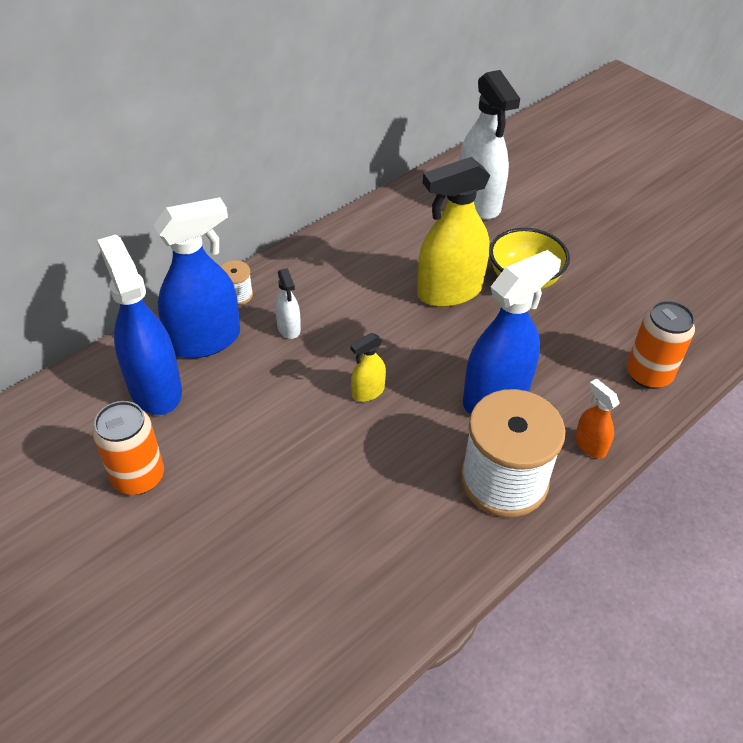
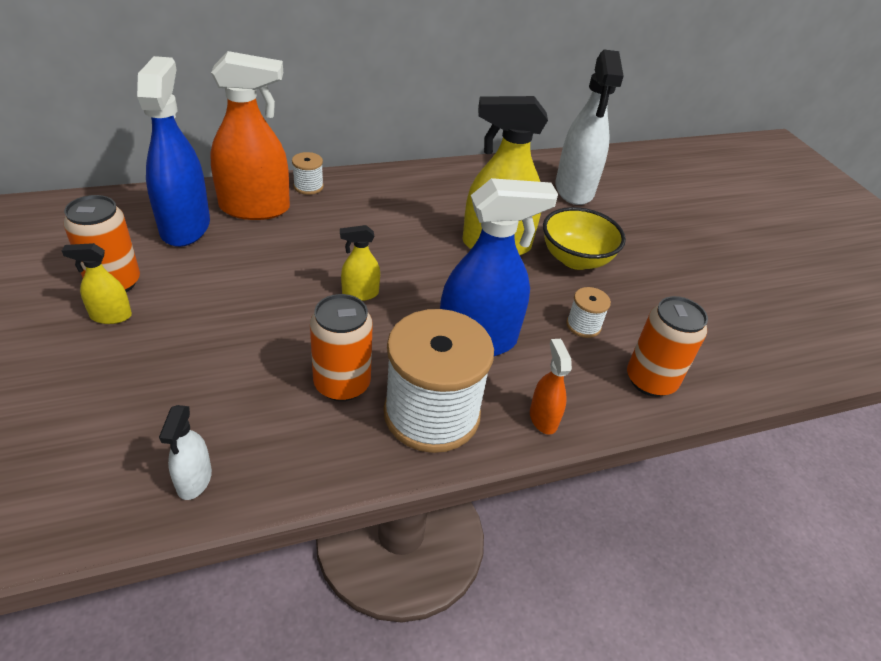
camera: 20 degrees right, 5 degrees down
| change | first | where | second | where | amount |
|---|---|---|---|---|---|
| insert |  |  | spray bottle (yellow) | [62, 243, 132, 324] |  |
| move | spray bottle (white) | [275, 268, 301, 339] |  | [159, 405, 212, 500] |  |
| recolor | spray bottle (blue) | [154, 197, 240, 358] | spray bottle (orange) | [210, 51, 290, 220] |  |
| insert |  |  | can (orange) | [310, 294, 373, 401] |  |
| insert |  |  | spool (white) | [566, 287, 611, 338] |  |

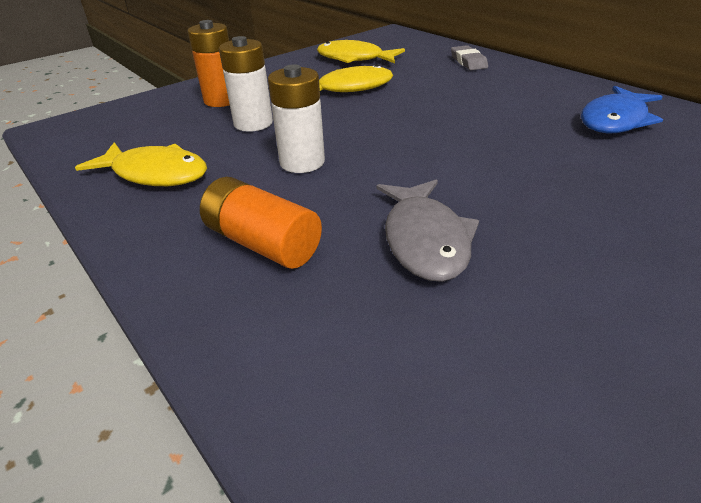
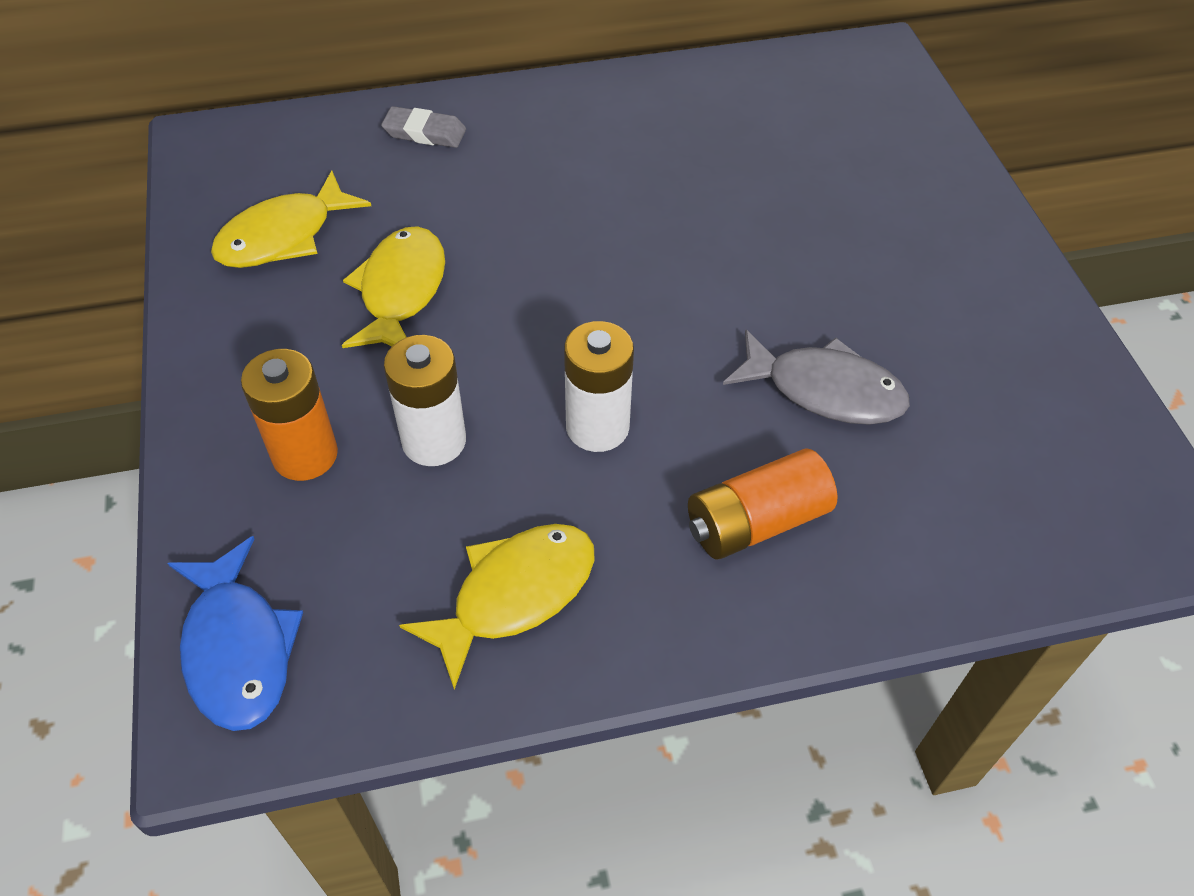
camera: 65 degrees left, 15 degrees up
| change | first | where | second | where | amount |
|---|---|---|---|---|---|
| move | fish (blue) | [581, 86, 663, 133] |  | [167, 536, 303, 731] |  |

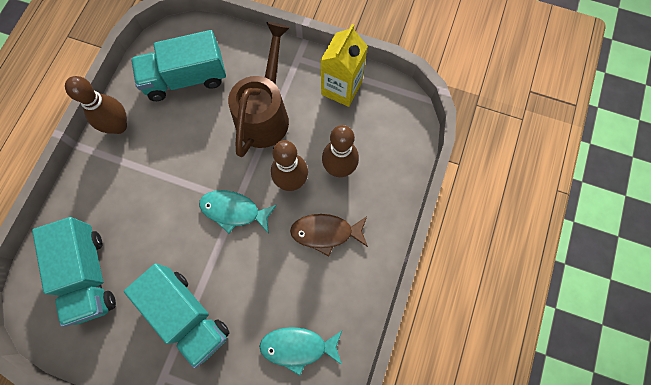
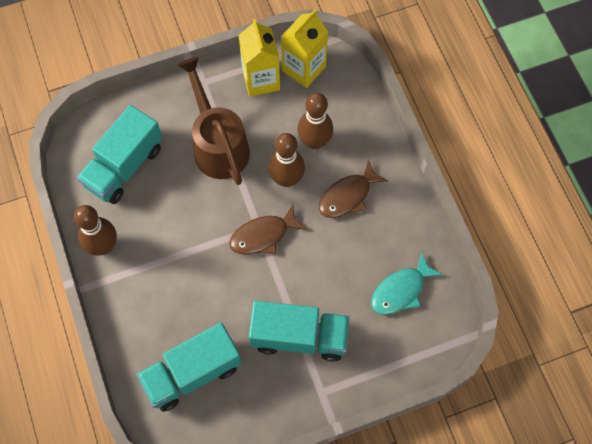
camera: 40 degrees left, 5 degrees down
| change | first | where | second | where | amount |
|---|---|---|---|---|---|
| rotate | truck (turquoise) | [32, 217, 116, 327] |  | [136, 323, 242, 412] | 120 degrees clockwise |
| recolor | fish (turquoise) | [199, 190, 277, 234] | fish (brown) | [229, 205, 307, 255] |  |
| insert |  |  | carton (yellow) | [281, 9, 328, 88] |  |

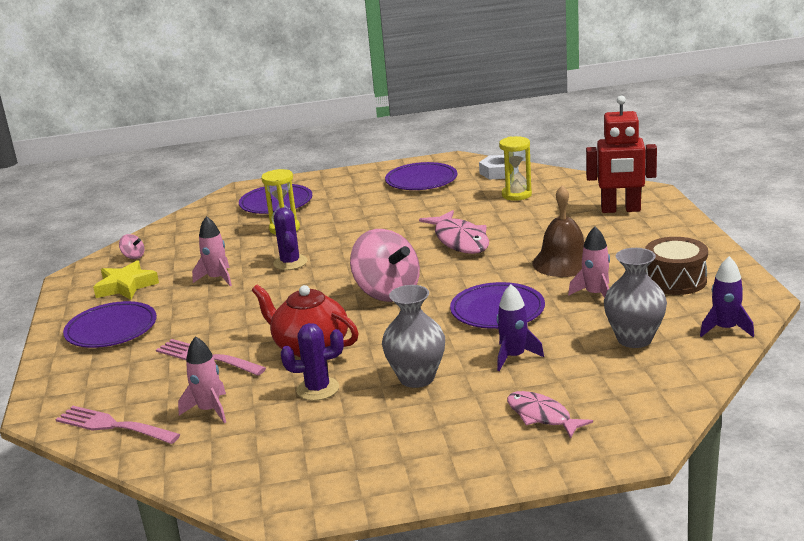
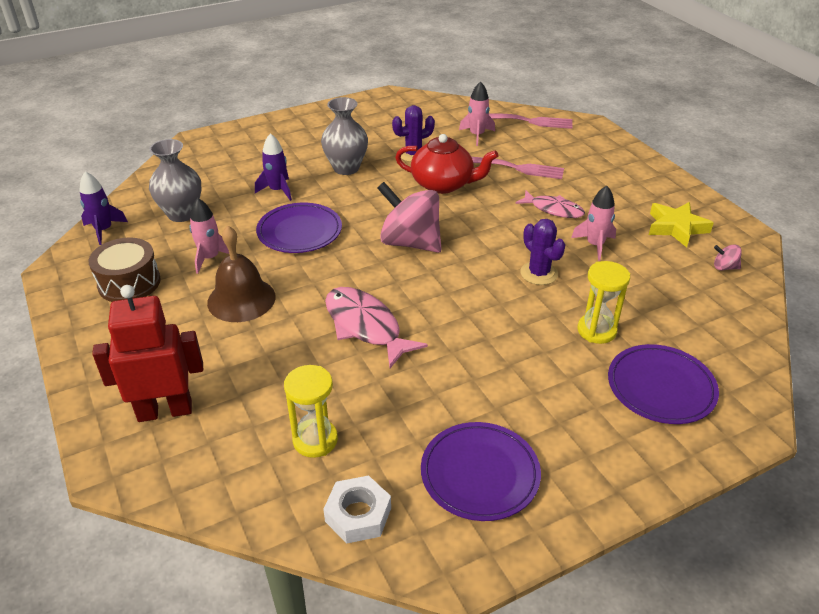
camera: 160 degrees right, 15 degrees up
| change | first | where | second | where | amount |
|---|---|---|---|---|---|
| move | fish (pink) | [507, 391, 593, 439] |  | [515, 190, 585, 218] |  |
| delete | plate (purple) | [63, 301, 157, 348] |  |  |  |

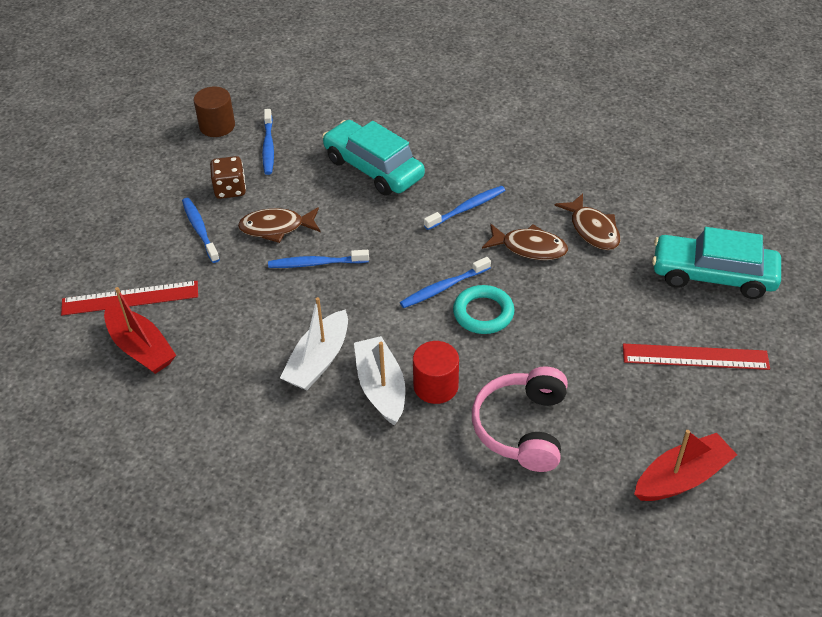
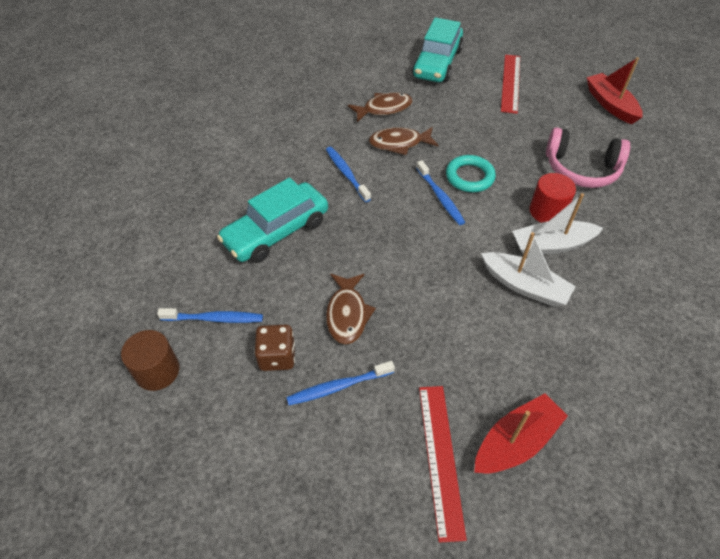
camera: 85 degrees left, 5 degrees up
| change | first | where | second | where | amount |
|---|---|---|---|---|---|
| rotate | fish (brown) | [482, 224, 568, 260] |  | [369, 127, 438, 155] | 120 degrees counterclockwise |
| delete | toothbrush (blue) | [268, 250, 369, 268] |  |  |  |

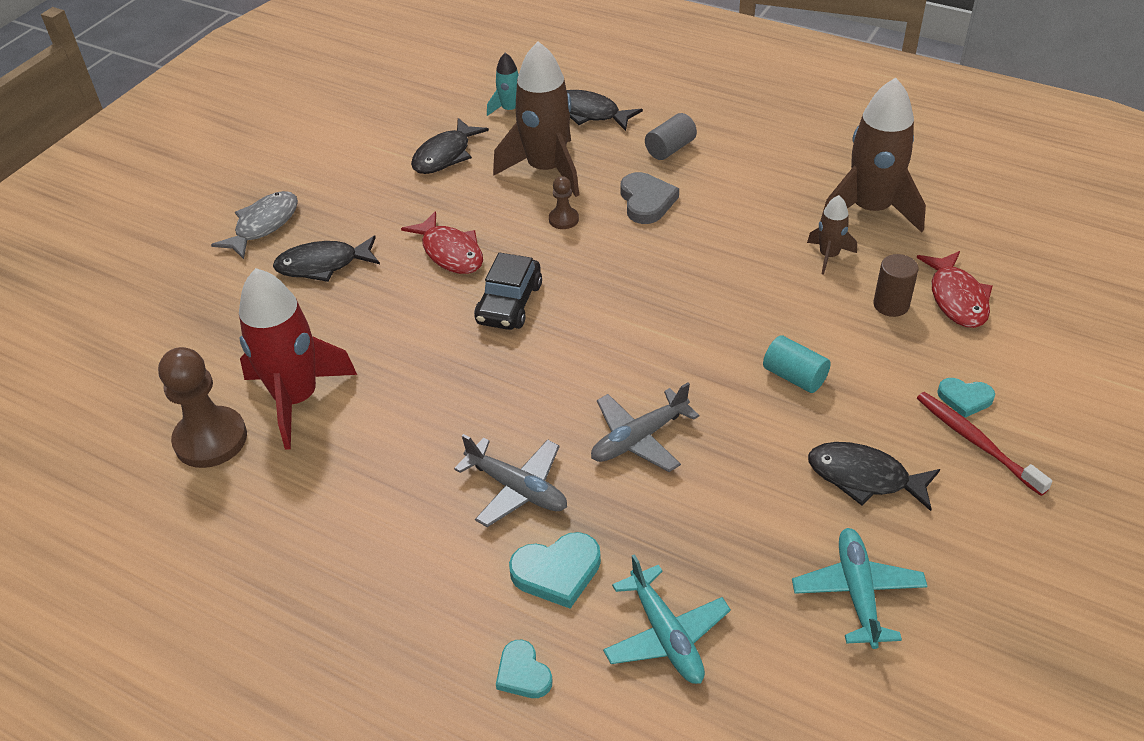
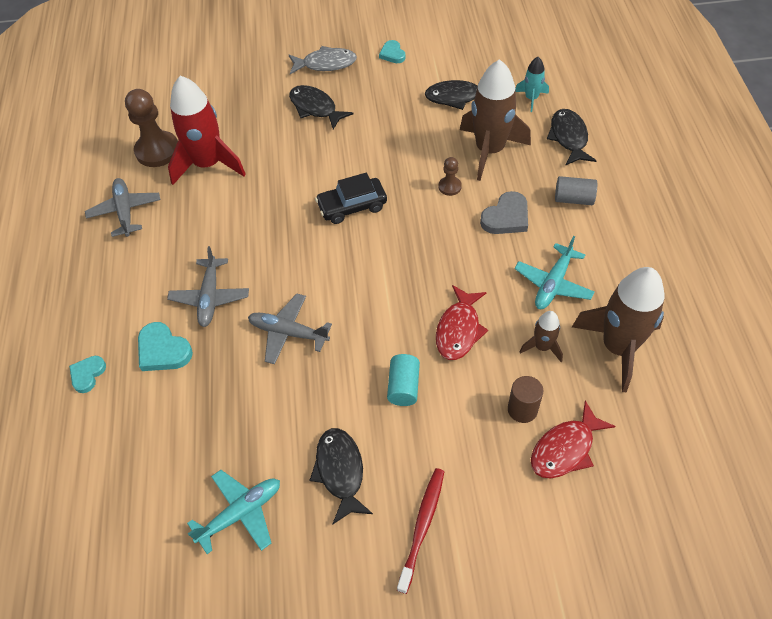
camera: 55 degrees right, 10 degrees up
| change | first | where | second | where | amount |
|---|---|---|---|---|---|
| insert |  |  | plane (grey) | [85, 178, 160, 237] |  |
| move | heart (turquoise) | [937, 378, 995, 418] |  | [379, 40, 406, 63] |  |
| move | fish (red) | [401, 211, 483, 274] |  | [436, 285, 488, 360] |  |
| move | plane (turquoise) | [603, 554, 731, 684] |  | [514, 236, 595, 309] |  |

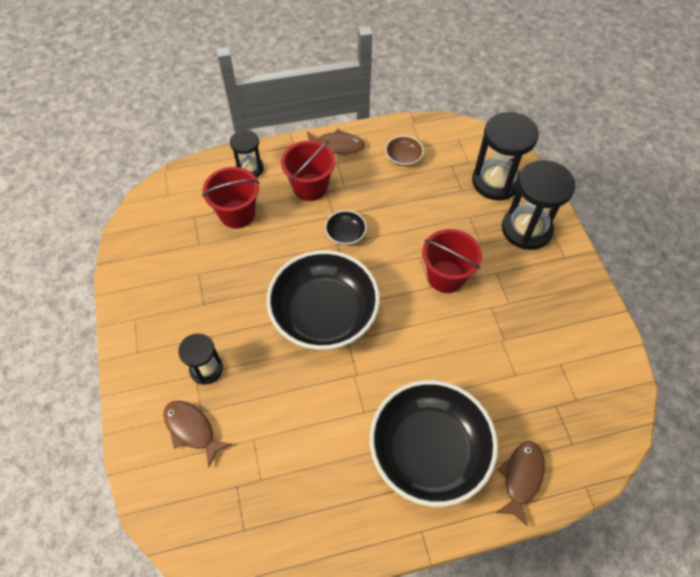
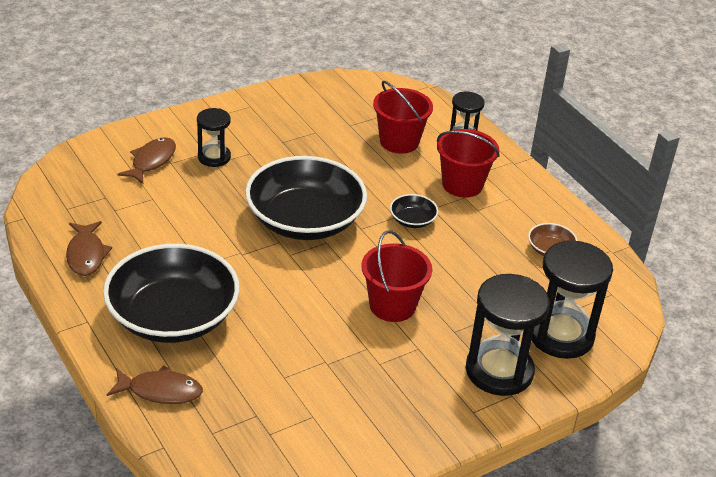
camera: 70 degrees right, 20 degrees down
| change | first | where | second | where | amount |
|---|---|---|---|---|---|
| move | fish (brown) | [307, 129, 365, 154] |  | [66, 221, 112, 276] |  |

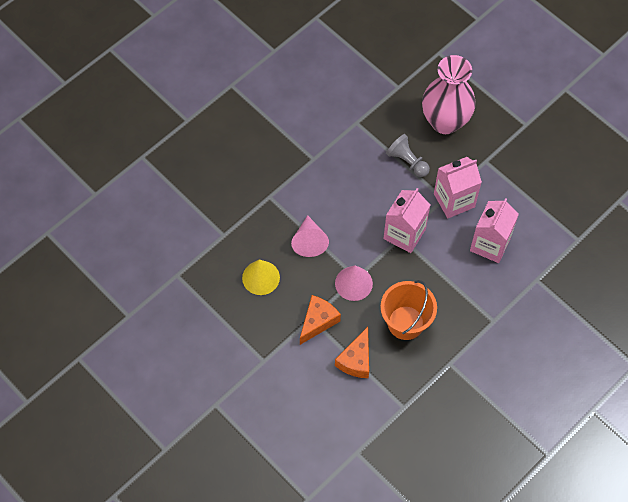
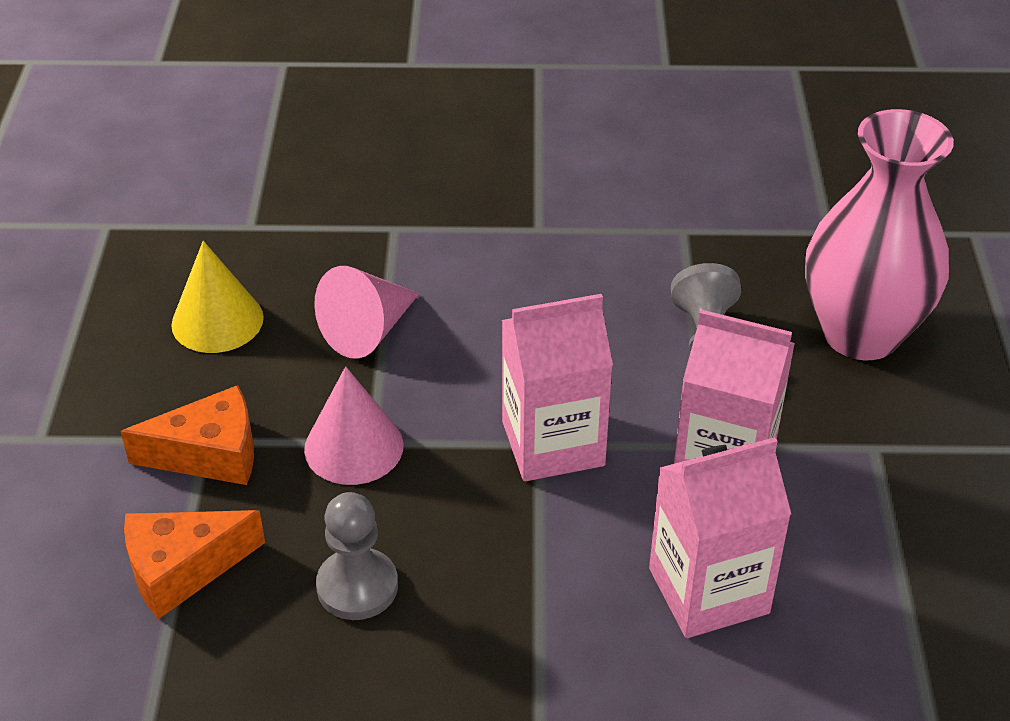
camera: 45 degrees right, 20 degrees down
| change | first | where | second | where | amount |
|---|---|---|---|---|---|
| replace | bucket (orange) | [380, 280, 437, 340] | pawn (grey) | [316, 492, 398, 620] |  |

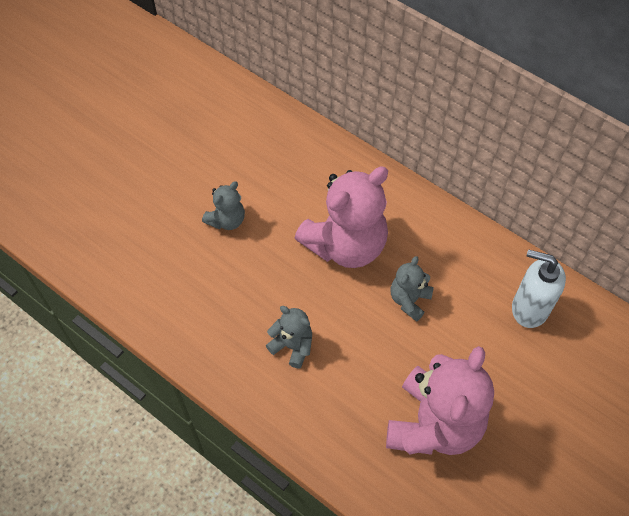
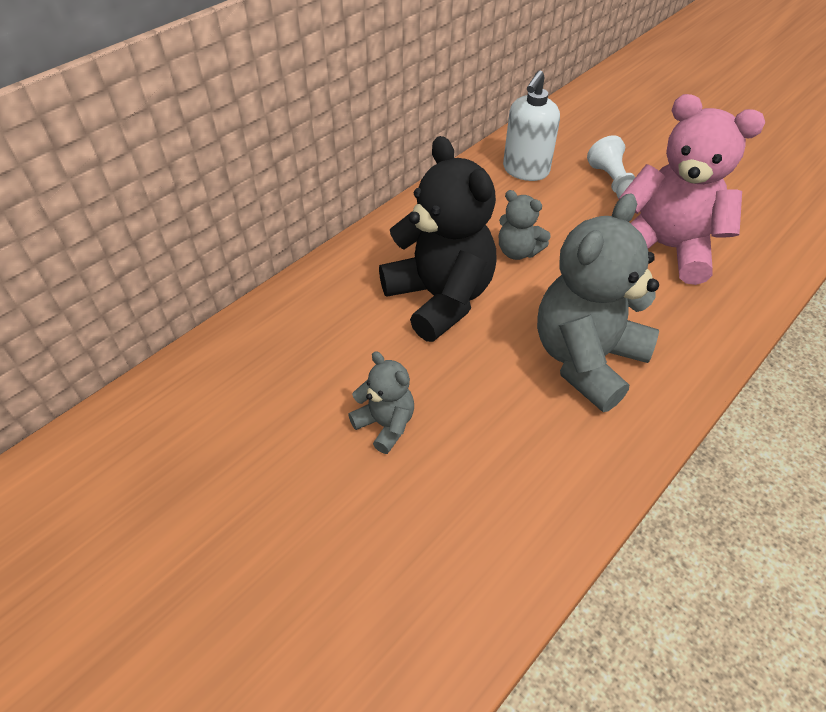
camera: 85 degrees left, 10 degrees down
| change | first | where | second | where | amount |
|---|---|---|---|---|---|
| recolor | teddy bear (pink) | [295, 167, 388, 268] | teddy bear (black) | [379, 136, 497, 342] |  |
| resize | teddy bear (grey) | [266, 306, 312, 368] |  | [537, 193, 659, 412] | x2.06 |
| insert |  |  | pawn (white) | [587, 135, 635, 199] |  |

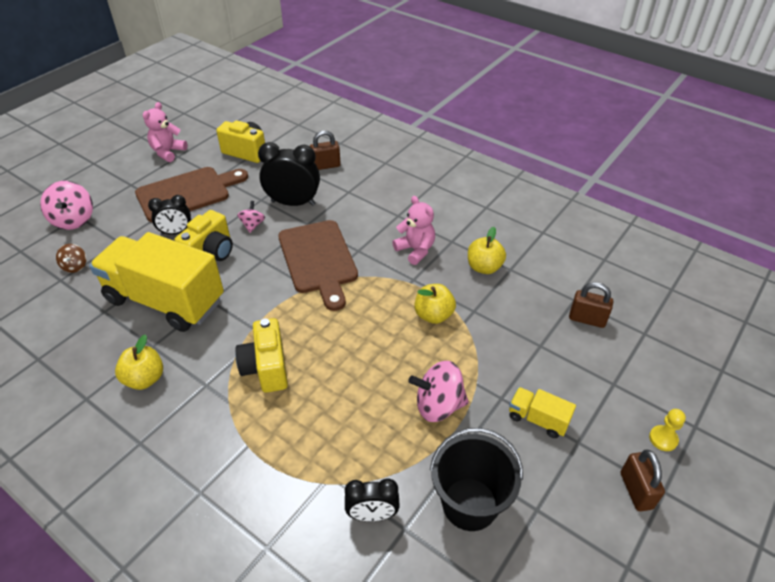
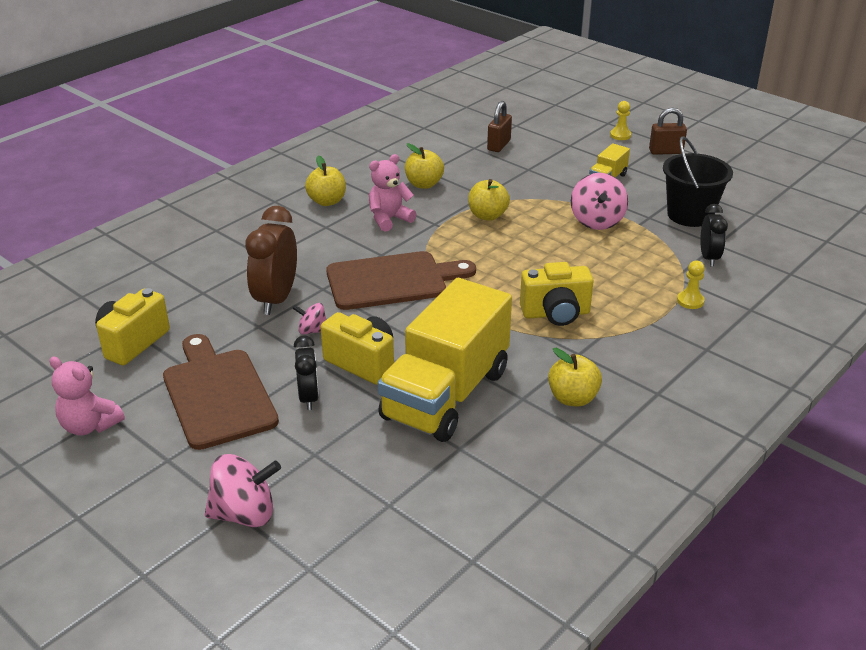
camera: 85 degrees left, 10 degrees down
| change | first | where | second | where | amount |
|---|---|---|---|---|---|
| recolor | clock (black) | [258, 142, 320, 206] | clock (brown) | [245, 206, 297, 315] |  |
| insert |  |  | apple (yellow) | [305, 155, 346, 206] |  |
| insert |  |  | pawn (yellow) | [677, 260, 705, 309] |  |
| delete | spinning top (brown) | [56, 244, 86, 273] |  |  |  |
| delete | padlock (brown) | [310, 130, 341, 170] |  |  |  |

